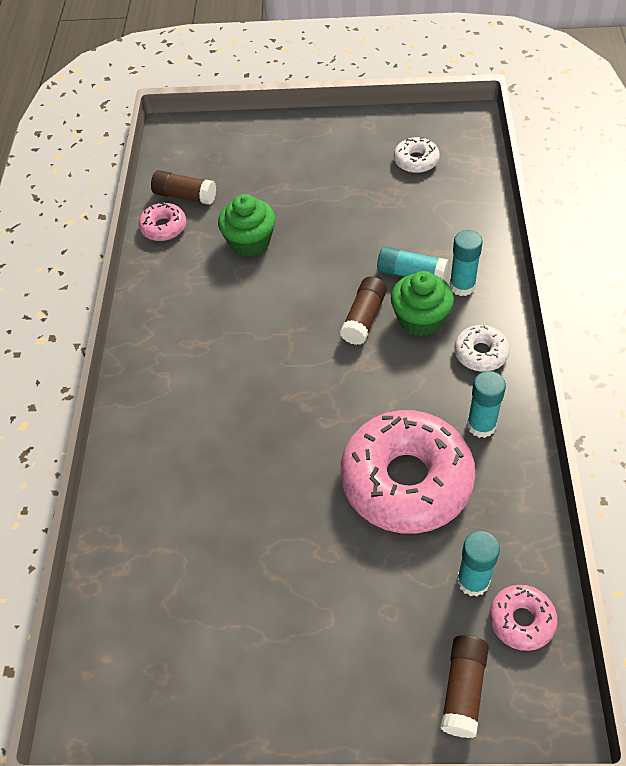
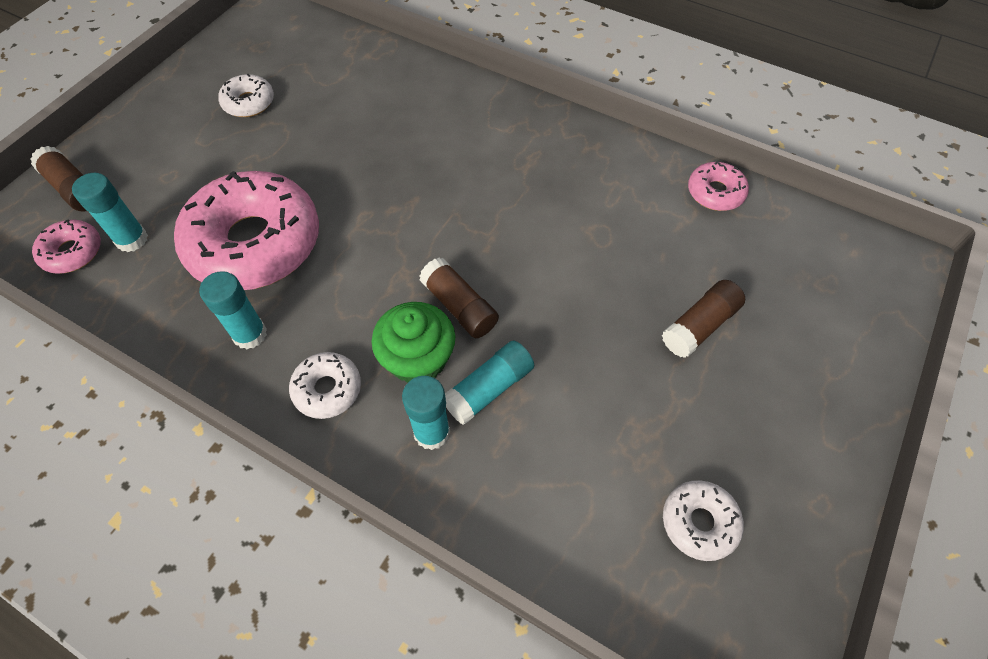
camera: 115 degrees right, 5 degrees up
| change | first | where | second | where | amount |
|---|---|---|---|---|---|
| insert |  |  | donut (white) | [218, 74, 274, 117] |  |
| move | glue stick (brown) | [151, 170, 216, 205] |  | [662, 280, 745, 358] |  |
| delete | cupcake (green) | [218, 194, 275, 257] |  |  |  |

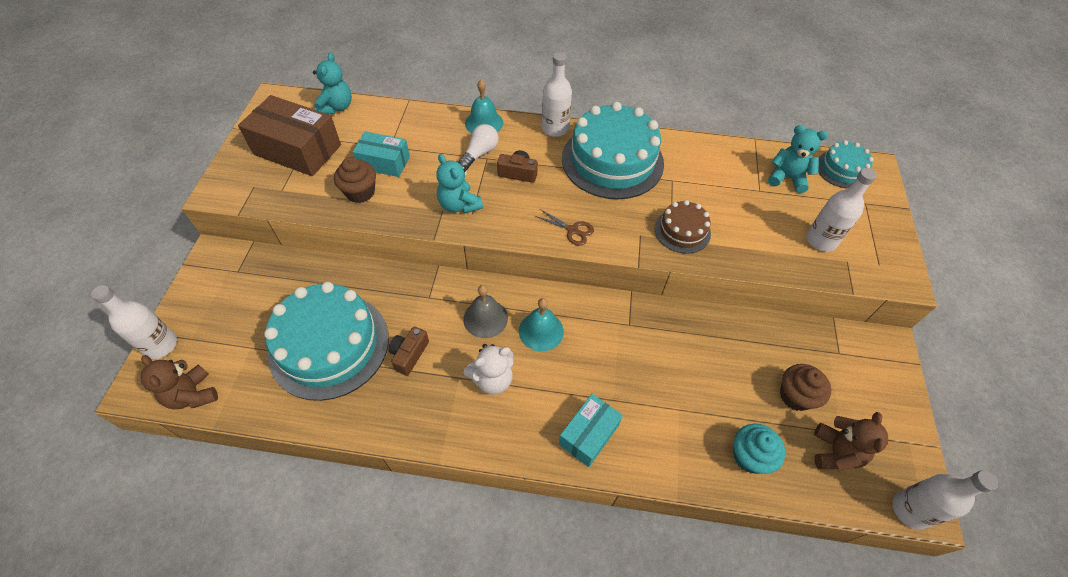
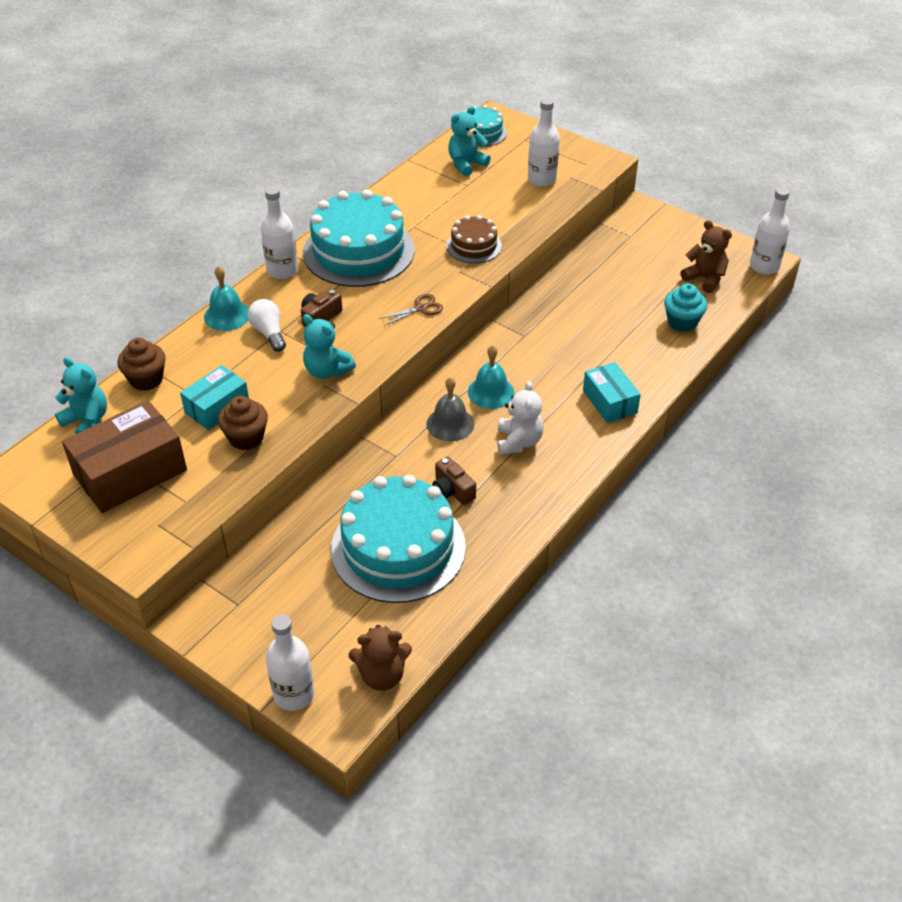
camera: 60 degrees left, 10 degrees down
| change | first | where | second | where | amount |
|---|---|---|---|---|---|
| move | cupcake (brown) | [780, 364, 831, 411] |  | [117, 338, 166, 391] |  |
| rotate | teddy bear (turquoise) | [436, 154, 483, 214] |  | [303, 314, 356, 379] | 45 degrees clockwise |

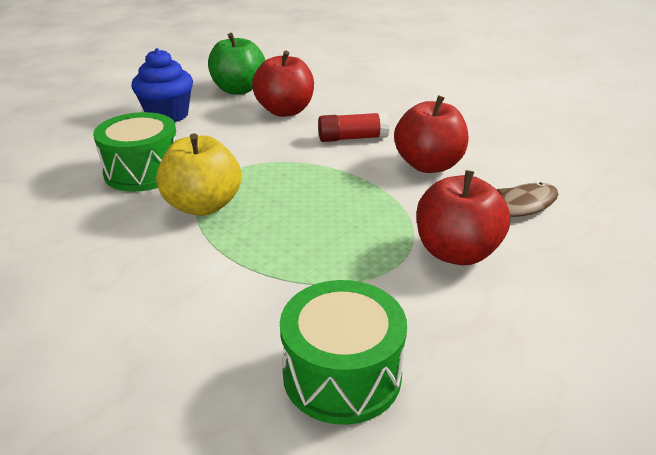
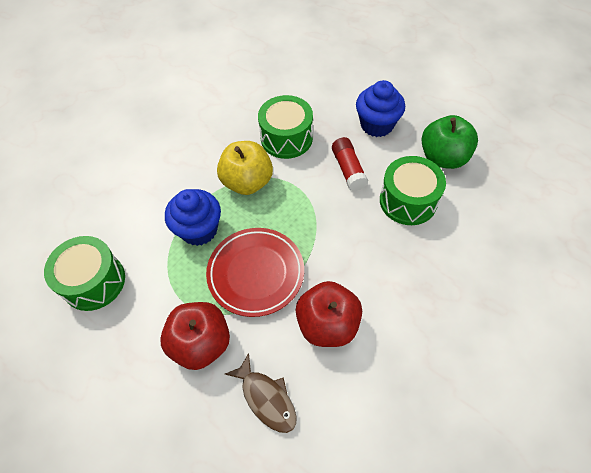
camera: 85 degrees right, 25 degrees up
| change | first | where | second | where | amount |
|---|---|---|---|---|---|
| insert |  |  | cupcake (blue) | [165, 189, 221, 246] |  |
| insert |  |  | plate (red) | [206, 228, 304, 317] |  |
| move | glue stick (red) | [318, 112, 390, 142] |  | [332, 137, 368, 191] |  |
| replace | apple (red) | [252, 51, 314, 117] | drum (green) | [380, 156, 446, 225] |  |

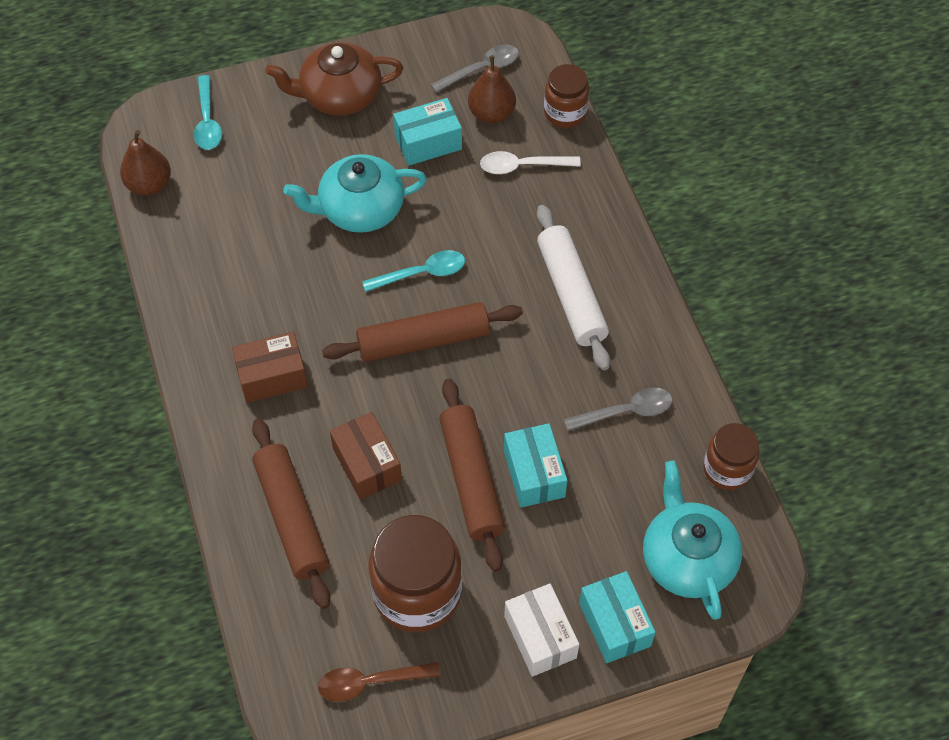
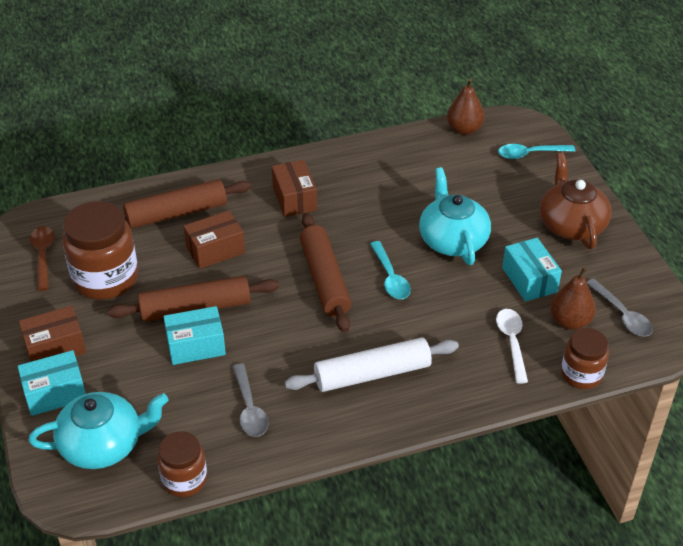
camera: 90 degrees right, 15 degrees down
| change | first | where | second | where | amount |
|---|---|---|---|---|---|
| recolor | box (white) | [504, 584, 579, 677] | box (brown) | [19, 305, 86, 362] |  |

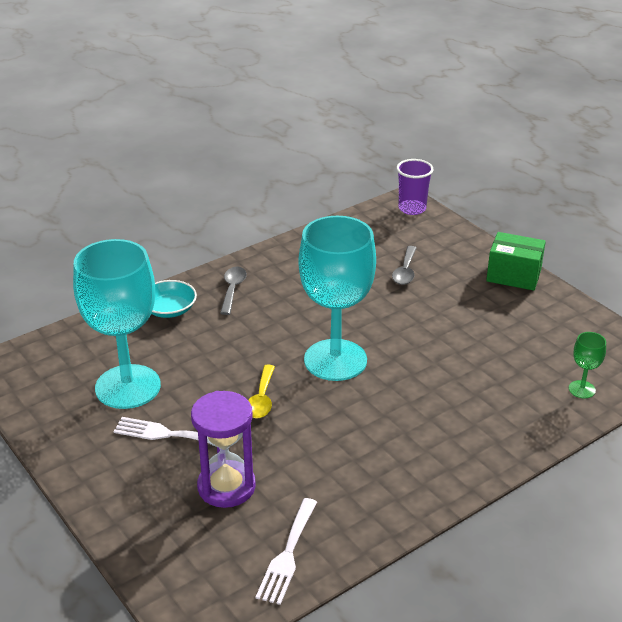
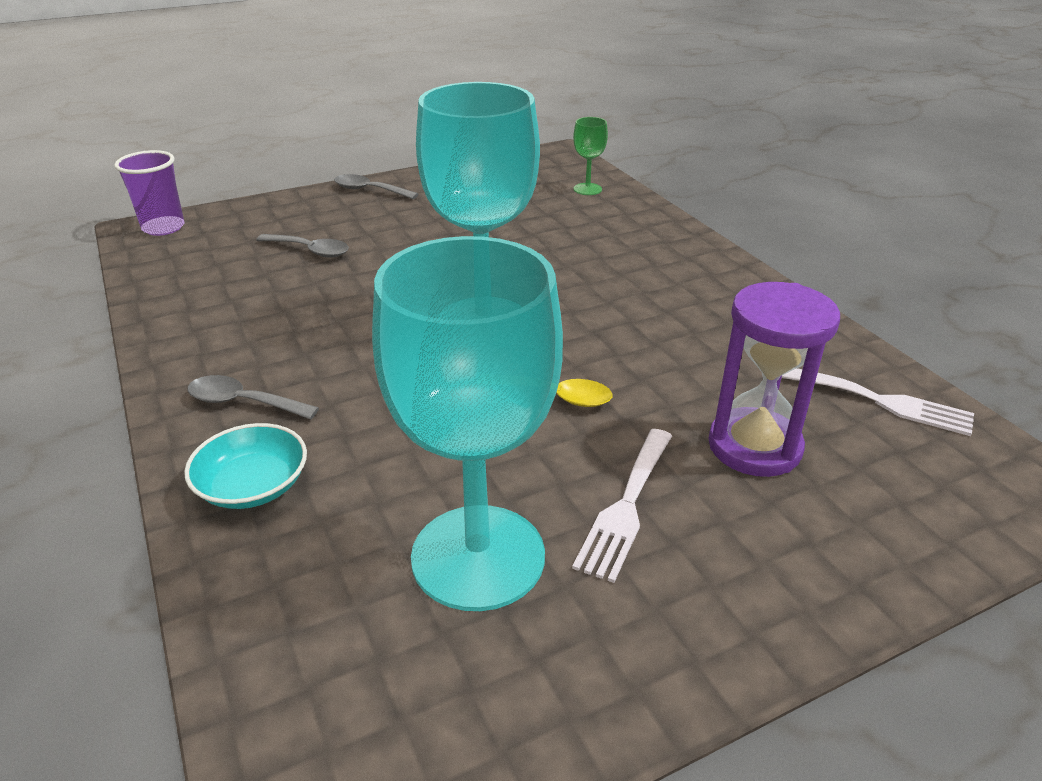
camera: 80 degrees left, 0 degrees up
| change | first | where | second | where | amount |
|---|---|---|---|---|---|
| replace | box (green) | [486, 232, 546, 291] | spoon (grey) | [334, 174, 418, 199] |  |

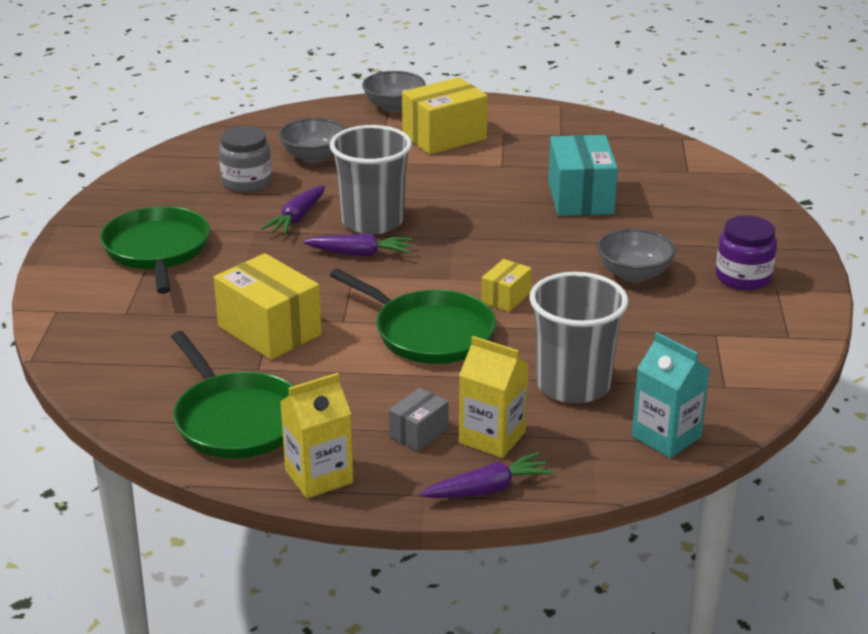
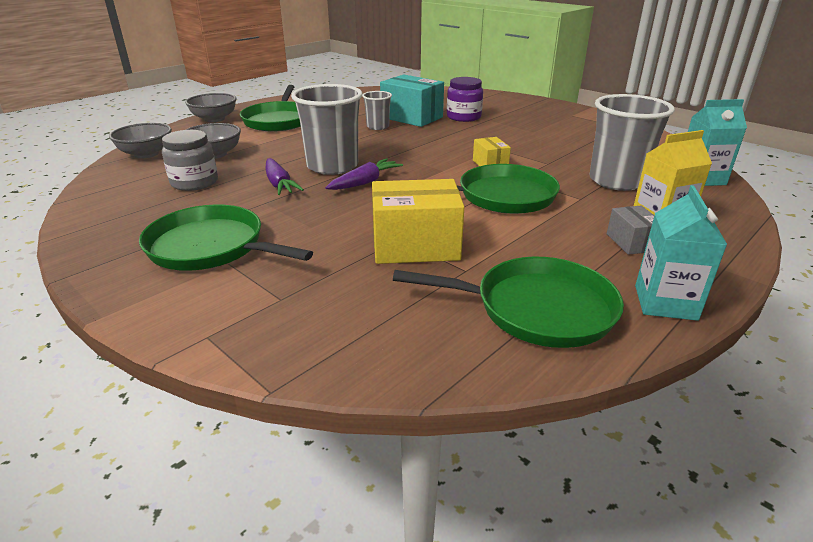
camera: 50 degrees left, 0 degrees up
| change | first | where | second | where | amount |
|---|---|---|---|---|---|
| move | bowl (grey) | [597, 228, 675, 282] |  | [109, 123, 172, 158] |  |
| replace | box (yellow) | [402, 77, 488, 155] | pan (green) | [240, 85, 301, 132] |  |
| insert |  |  | cup (grey) | [362, 91, 392, 130] |  |
| move | jar (purple) | [716, 215, 777, 290] |  | [447, 77, 483, 122] |  |
| recolor | carton (yellow) | [280, 373, 353, 499] | carton (turquoise) | [635, 185, 728, 321] |  |
| delete | carrot (purple) | [420, 452, 554, 498] |  |  |  |

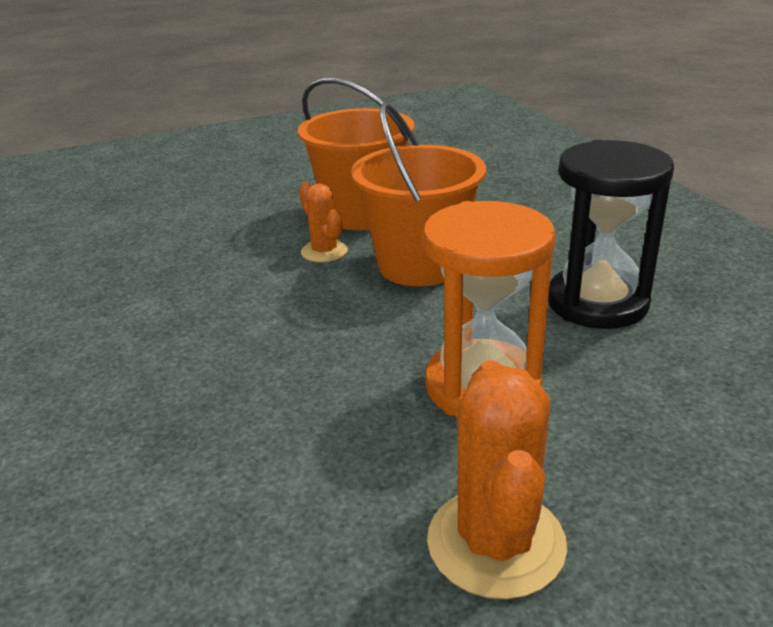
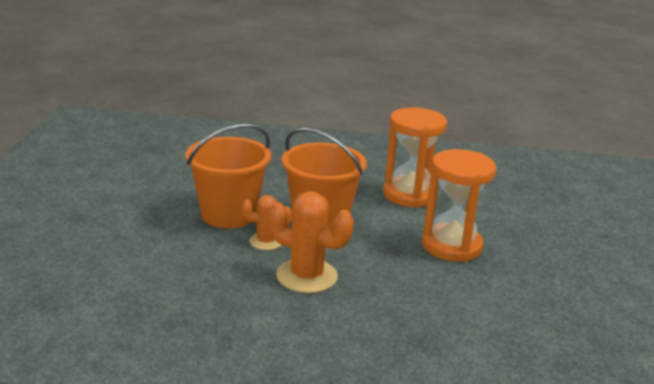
camera: 65 degrees left, 5 degrees down
| change | first | where | second | where | amount |
|---|---|---|---|---|---|
| move | cactus (orange) | [427, 360, 567, 599] |  | [268, 191, 354, 293] |  |
| recolor | hourglass (black) | [548, 140, 674, 329] | hourglass (orange) | [383, 107, 447, 208] |  |

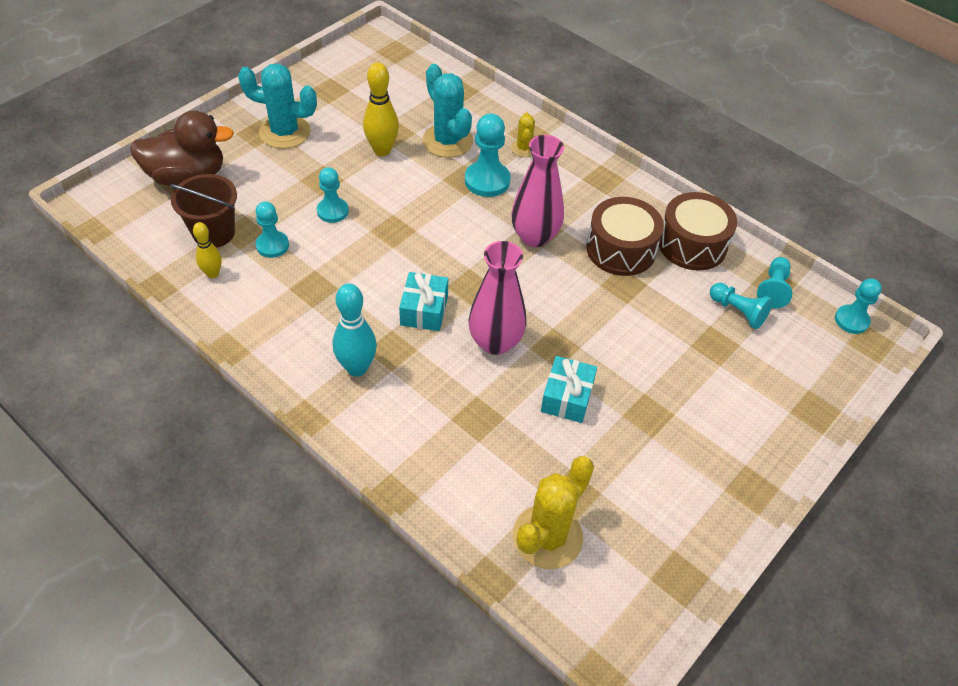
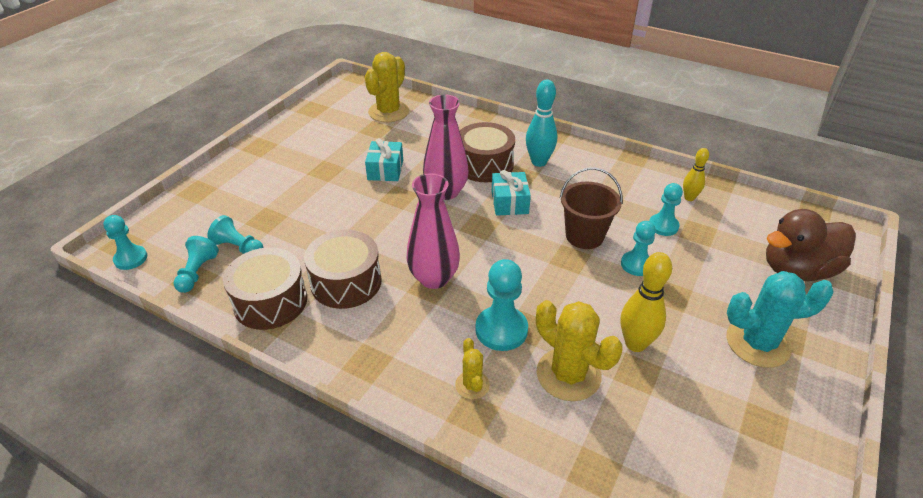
camera: 170 degrees right, 10 degrees down
| change | first | where | second | where | amount |
|---|---|---|---|---|---|
| insert |  |  | drum (brown) | [460, 122, 515, 182] |  |
| recolor | cactus (turquoise) | [422, 64, 473, 158] | cactus (yellow) | [536, 300, 623, 401] |  |
| move | bucket (brown) | [170, 174, 237, 248] |  | [560, 167, 623, 249] |  |

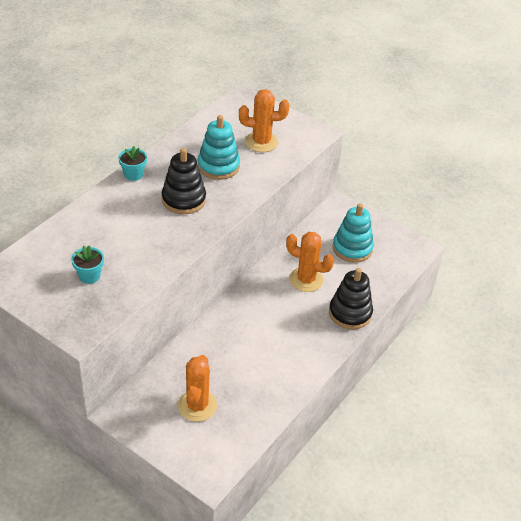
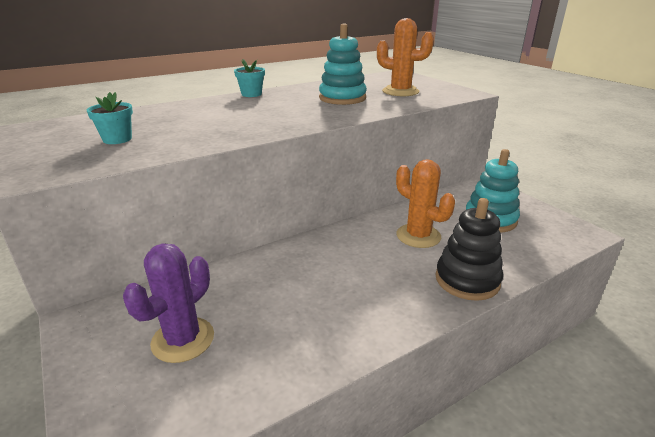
camera: 25 degrees right, 15 degrees down
| change | first | where | second | where | amount |
|---|---|---|---|---|---|
| recolor | cactus (orange) | [178, 355, 217, 422] | cactus (purple) | [123, 243, 214, 363] |  |
| delete | stacking toy (black) | [162, 148, 206, 214] |  |  |  |

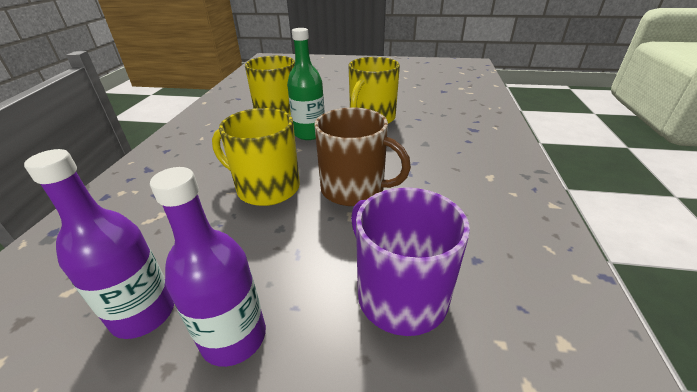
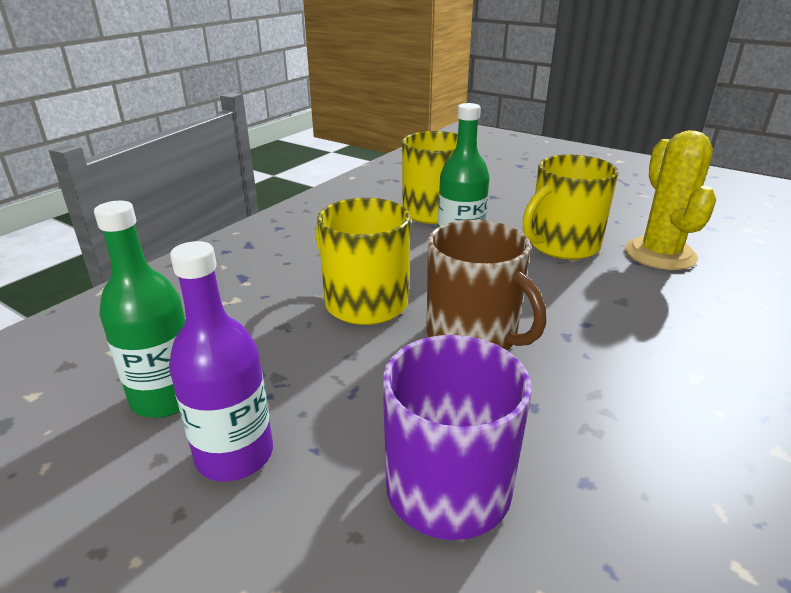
camera: 25 degrees right, 5 degrees down
| change | first | where | second | where | amount |
|---|---|---|---|---|---|
| recolor | bottle (purple) | [24, 149, 174, 339] | bottle (green) | [94, 201, 186, 418] |  |
| insert |  |  | cactus (yellow) | [625, 130, 716, 270] |  |

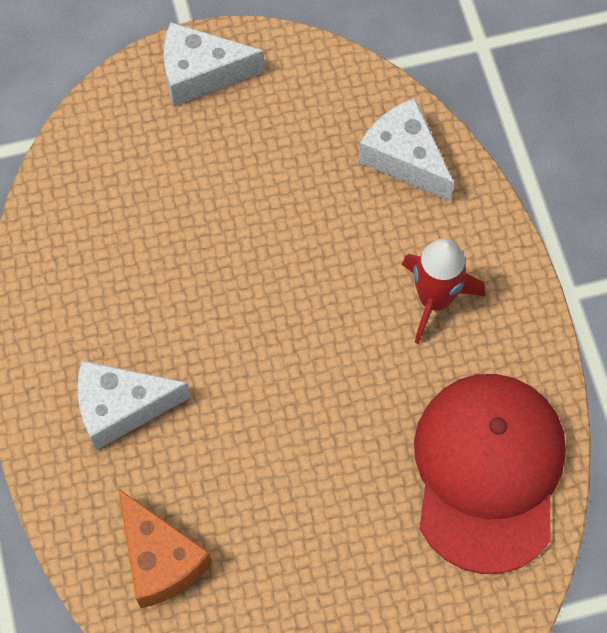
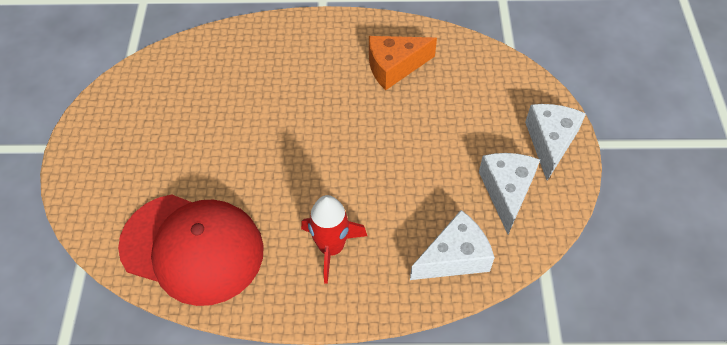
camera: 105 degrees right, 10 degrees down
| change | first | where | second | where | amount |
|---|---|---|---|---|---|
| move | cheese (orange) | [118, 489, 212, 608] |  | [369, 36, 437, 90] |  |
| move | cheese (white) | [78, 360, 191, 450] |  | [479, 153, 540, 234] |  |

